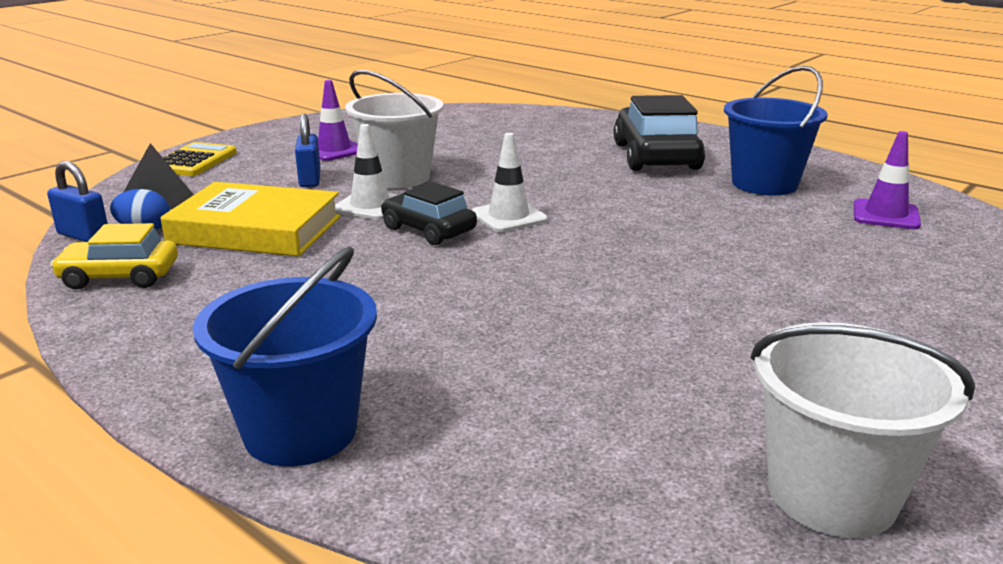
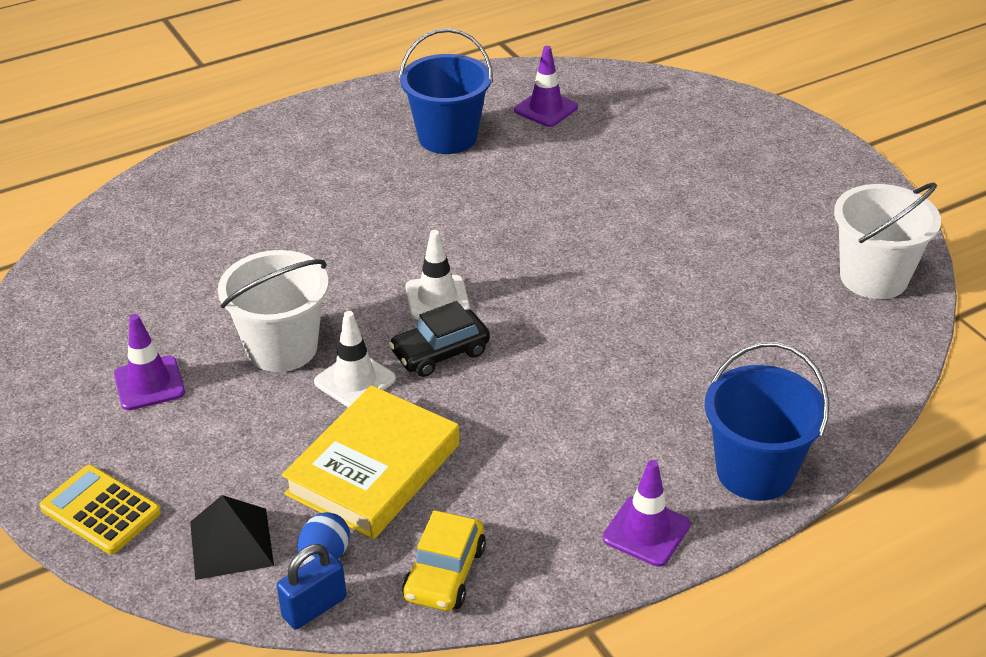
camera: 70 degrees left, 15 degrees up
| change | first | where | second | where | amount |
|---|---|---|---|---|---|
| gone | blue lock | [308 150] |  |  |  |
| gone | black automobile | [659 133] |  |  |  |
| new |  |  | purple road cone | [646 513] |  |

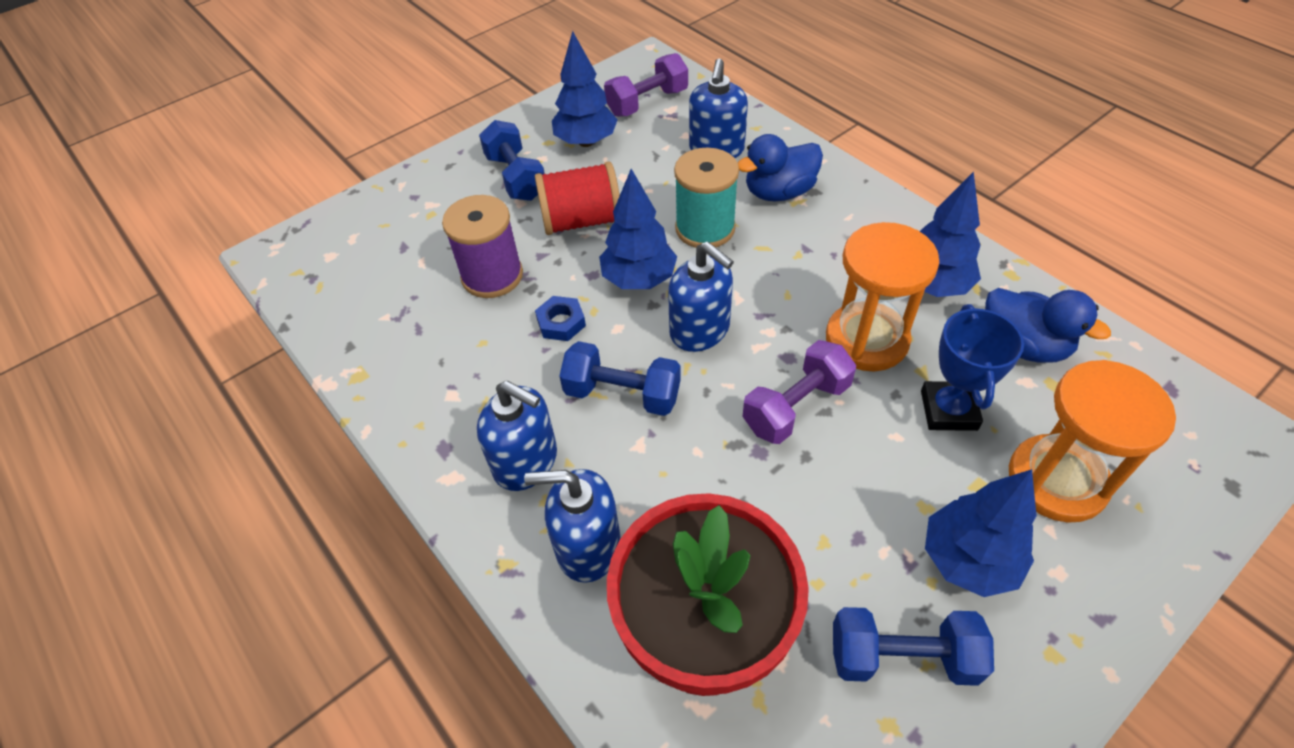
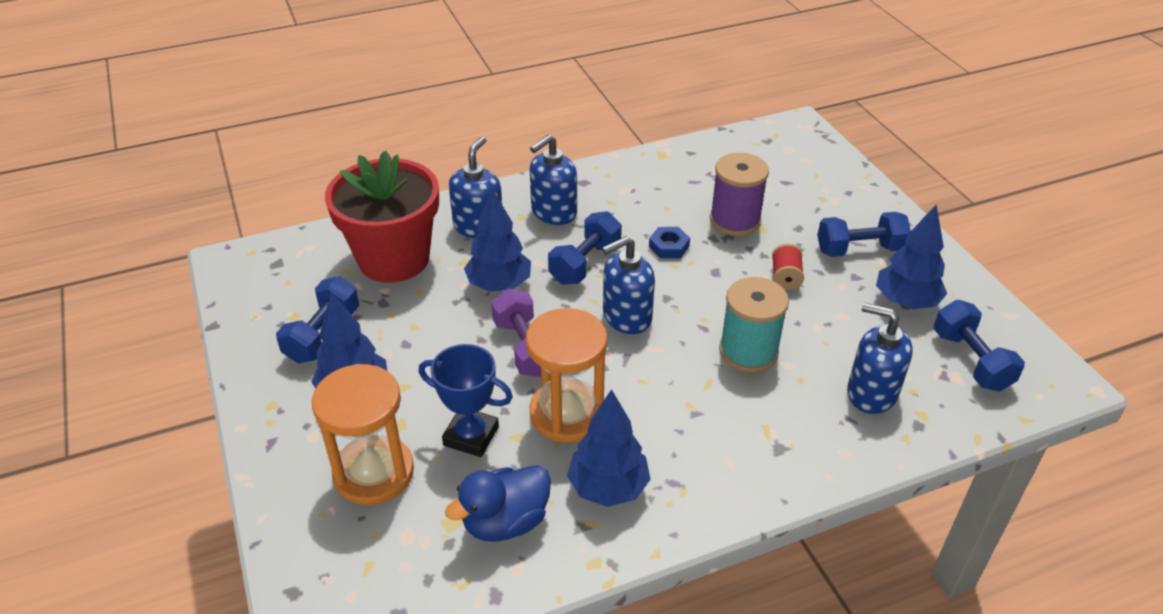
camera: 105 degrees right, 10 degrees down
| change | first | where | second | where | amount |
|---|---|---|---|---|---|
| gone | blue duck | [780 167] |  |  |  |
| shifted | blue tree | [638 229] |  | [497 240] |  |
| repainted | purple hand weight | [646 85] | blue hand weight | [979 346] |  |
| scaled | crimson bobbin | [577 198] |  | [788 266] | x0.55 |

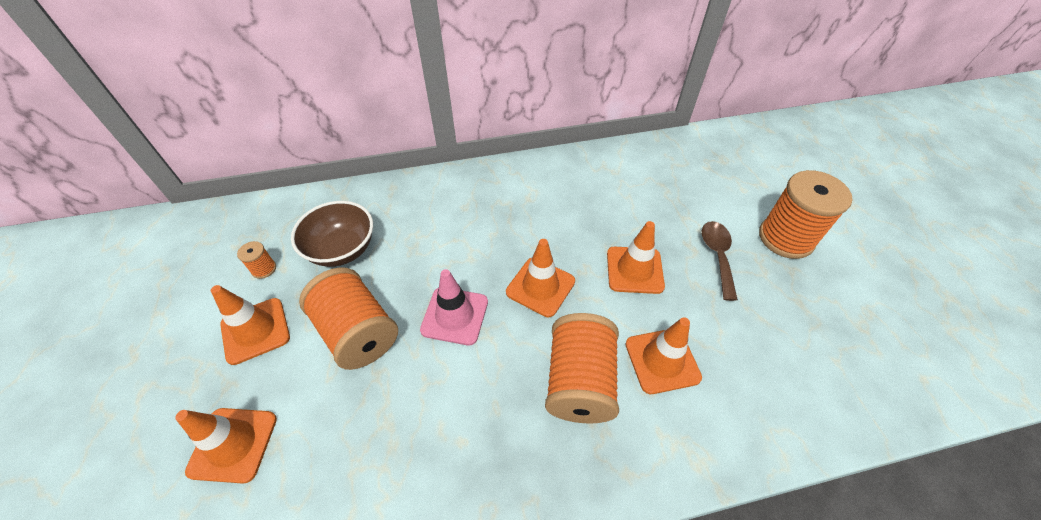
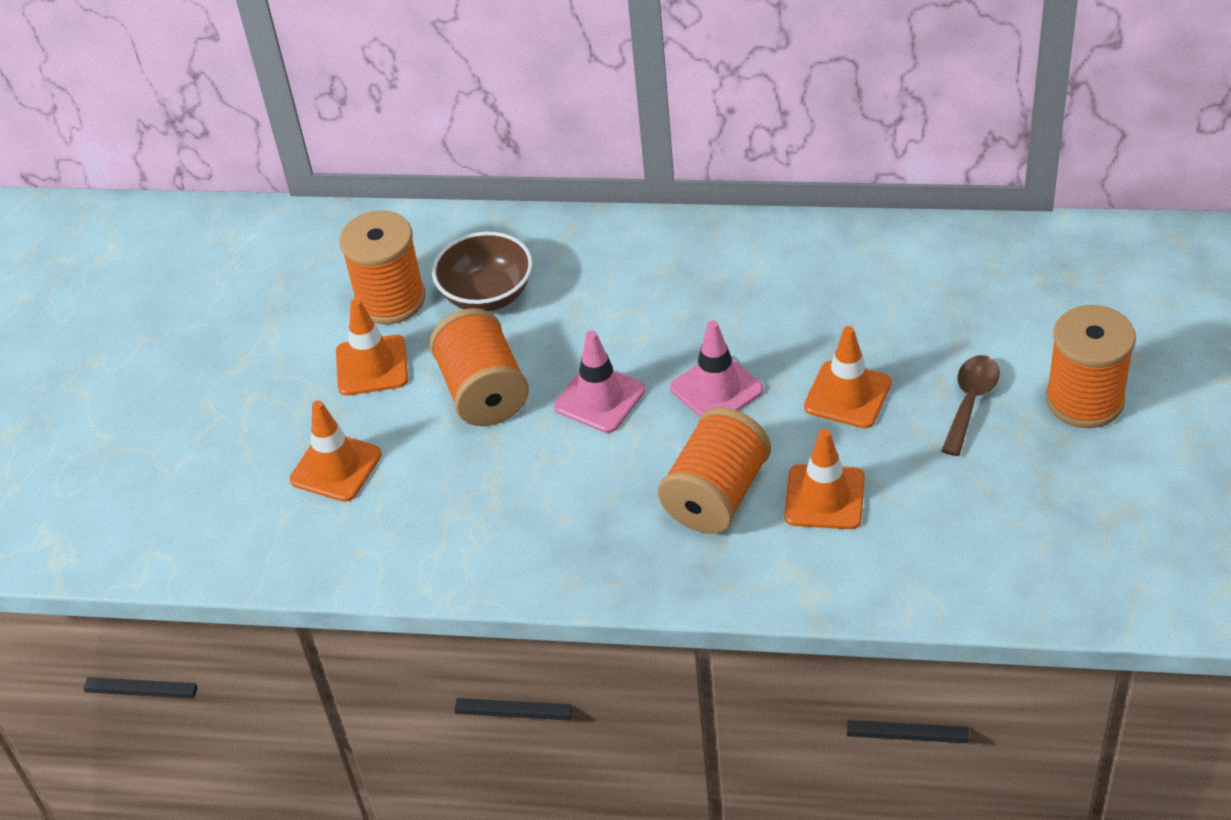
camera: 25 degrees right, 5 degrees down
| change | first | where | second | where | amount |
|---|---|---|---|---|---|
| repainted | bright orange road cone | [540 278] | rose-pink road cone | [716 368] |  |
| scaled | bright orange bobbin | [256 260] |  | [382 268] | x2.34 |

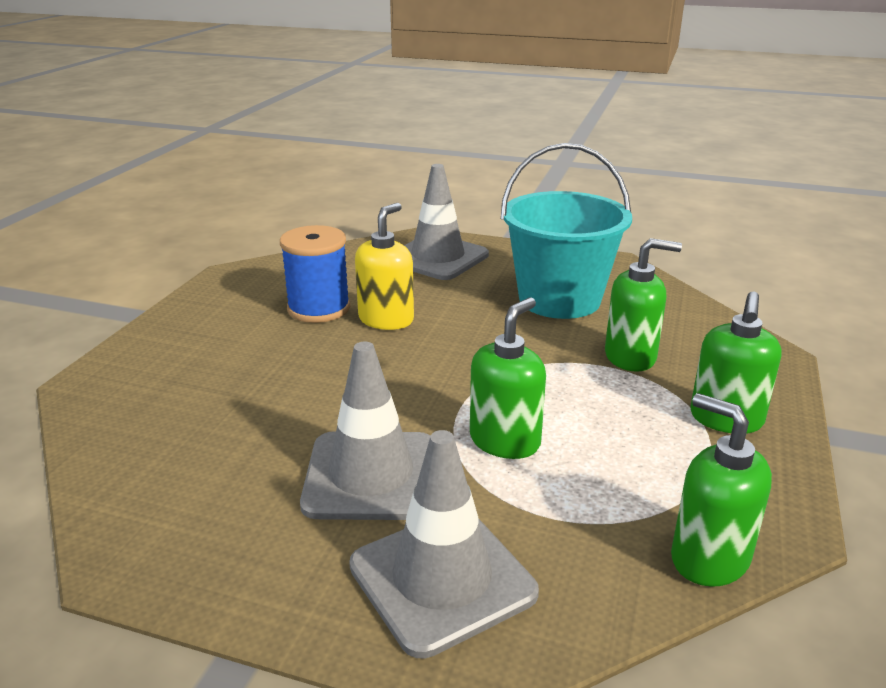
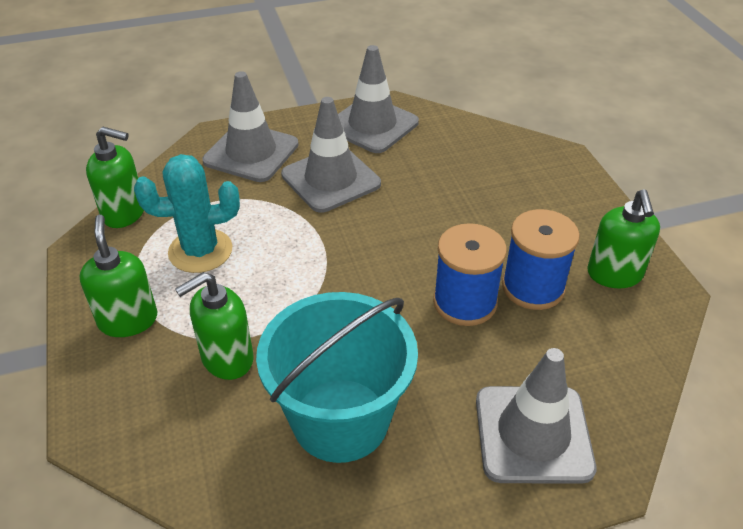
camera: 145 degrees right, 15 degrees up
| change | first | where | second | where | amount |
|---|---|---|---|---|---|
| new |  |  | turquoise saguaro cactus | [187 213] |  |
| new |  |  | ash-grey road cone | [378 99] |  |
| shifted | emerald soap dispenser | [508 378] |  | [623 238] |  |
| swapped | yellow soap dispenser | [384 266] | blue bobbin | [470 274] |  |

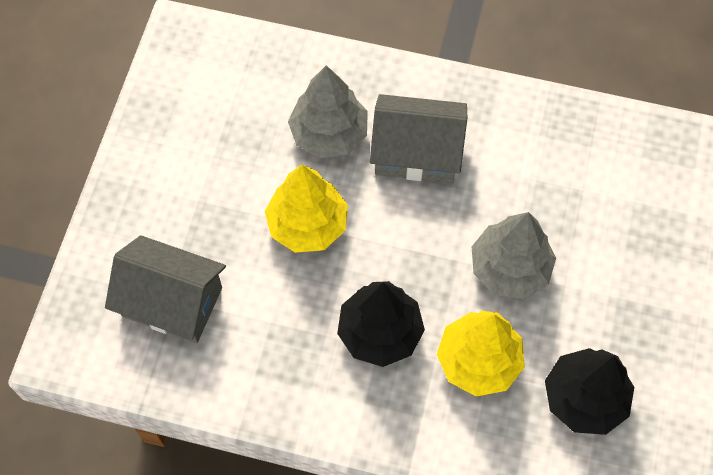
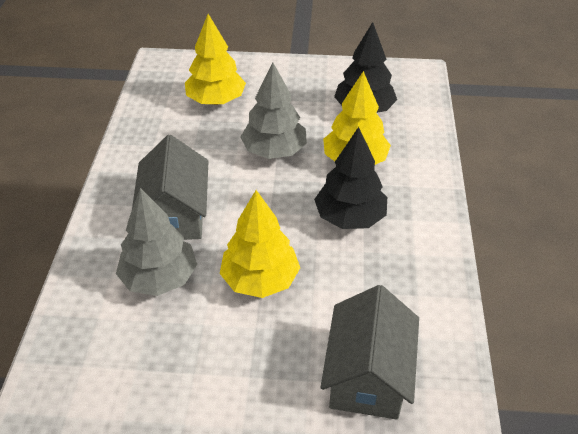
camera: 100 degrees left, 20 degrees down
| change | first | where | second | where | amount |
|---|---|---|---|---|---|
| new |  |  | yellow tree | [215 59] |  |

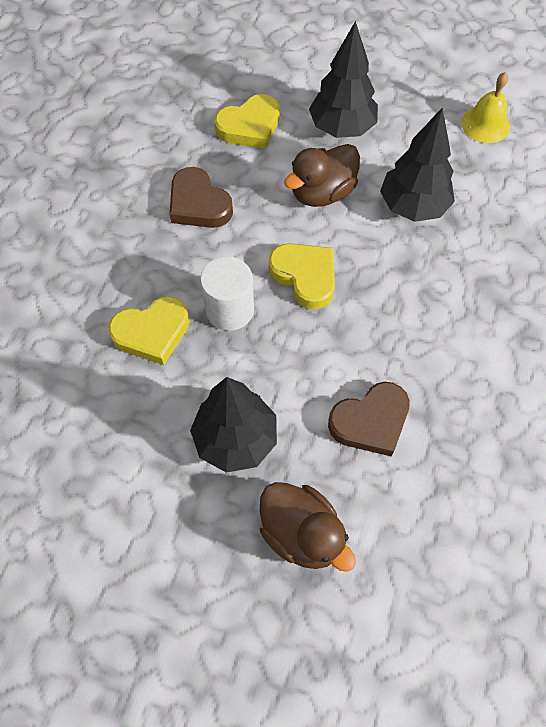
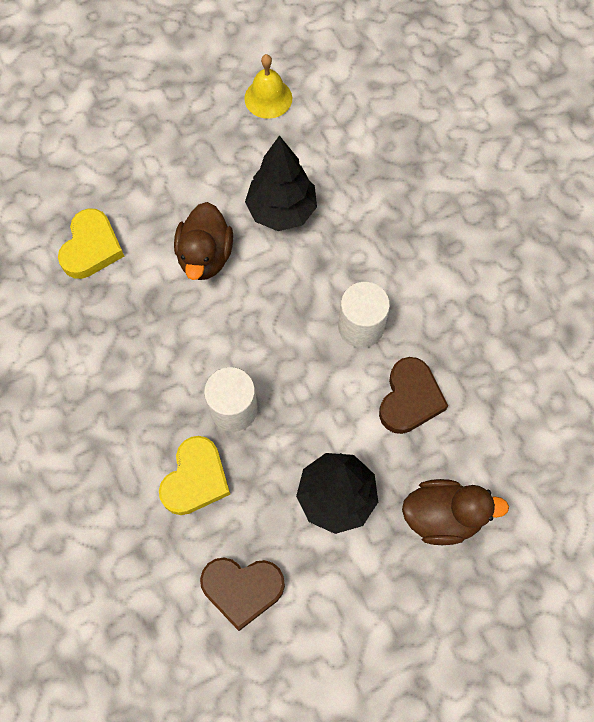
camera: 45 degrees left, 5 degrees up
| change | first | where | second | where | amount |
|---|---|---|---|---|---|
| gone | yellow heart | [302 276] |  |  |  |
| gone | black tree | [343 79] |  |  |  |
| new |  |  | snow-white solid cylinder | [364 315] |  |
| shifted | russet heart | [201 197] |  | [242 594] |  |

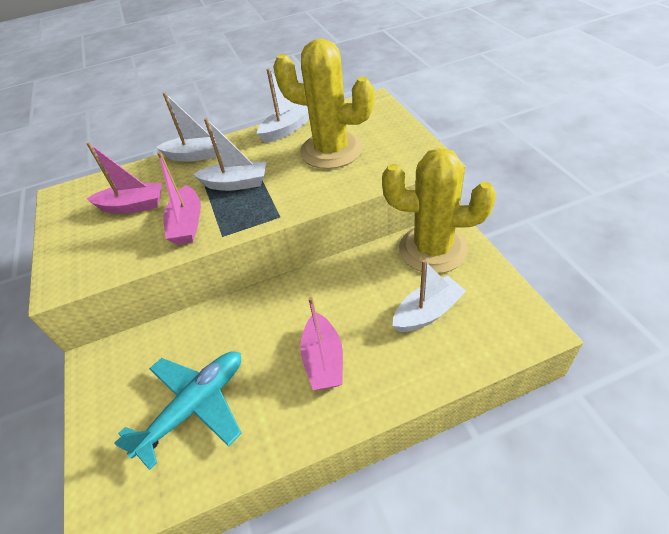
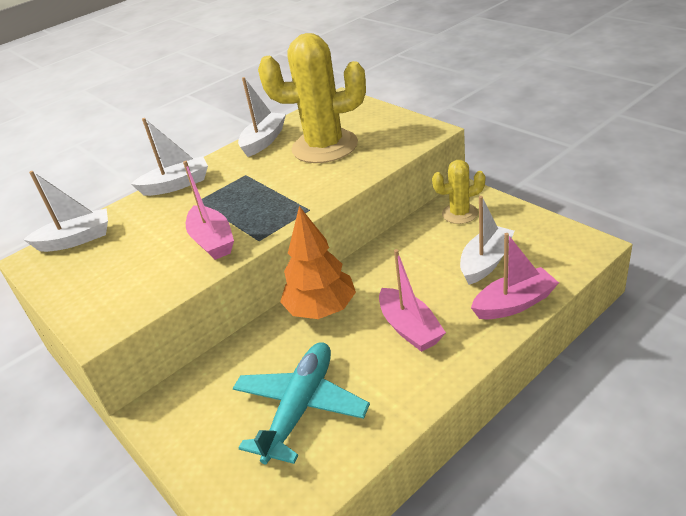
camera: 20 degrees left, 10 degrees down
| change | first | where | second | where | amount |
|---|---|---|---|---|---|
| new |  |  | bright orange tree | [318 262] |  |
| shifted | rose-pink toy boat | [124 178] |  | [515 276] |  |
| shifted | snow-white toy boat | [229 154] |  | [65 211] |  |
| scaled | yellow saguaro cactus | [439 211] |  | [458 192] | x0.51 |

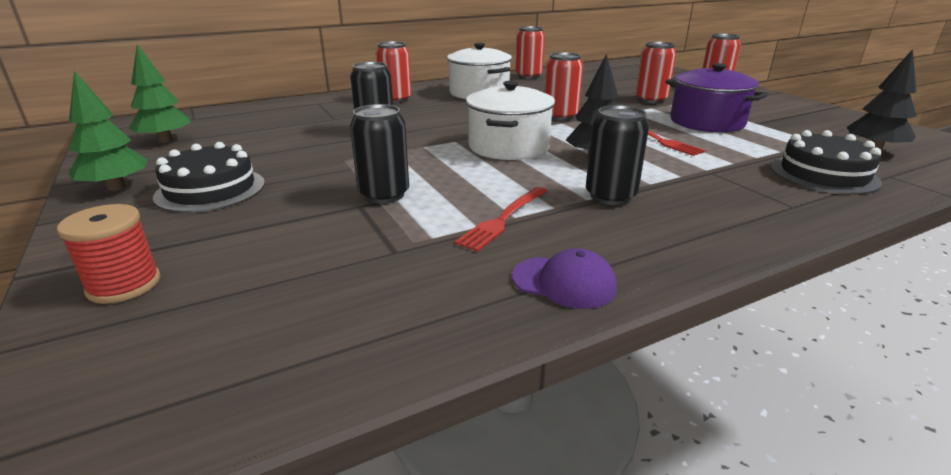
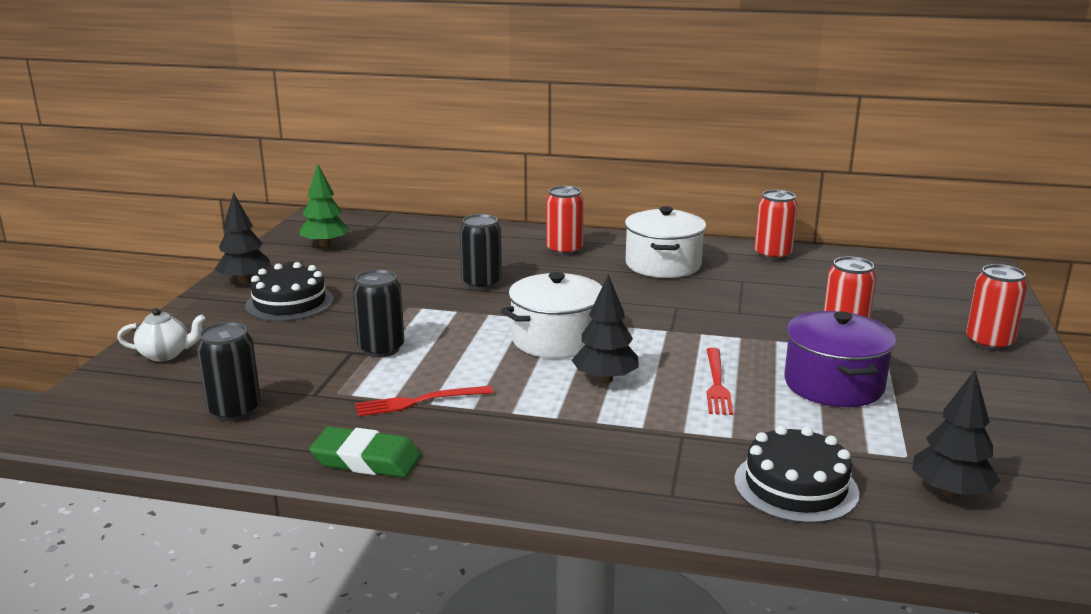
camera: 40 degrees right, 5 degrees down
| change | first | where | second | where | amount |
|---|---|---|---|---|---|
| gone | crimson can | [563 86] |  |  |  |
| shifted | black can | [617 155] |  | [229 371] |  |
| swapped | crimson bobbin | [108 254] | snow-white china teapot | [161 334] |  |
| swapped | purple baseball cap | [564 278] | emerald gum eraser | [365 452] |  |
| repainted | emerald tree | [108 131] | black tree | [242 238] |  |

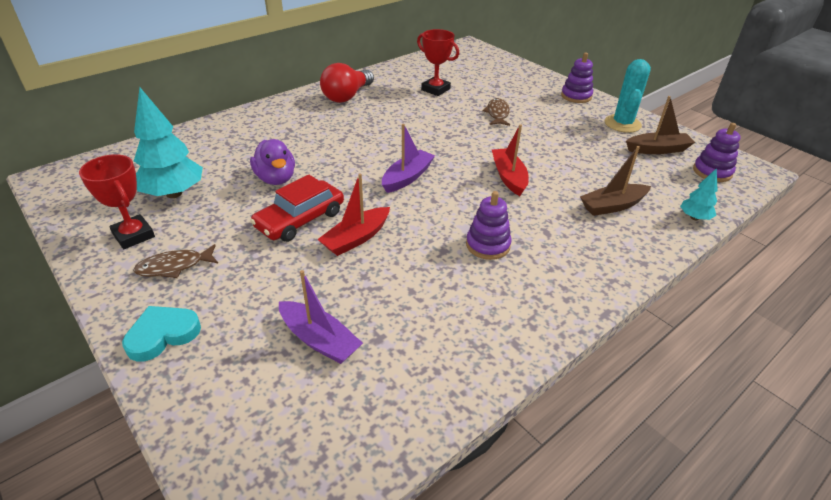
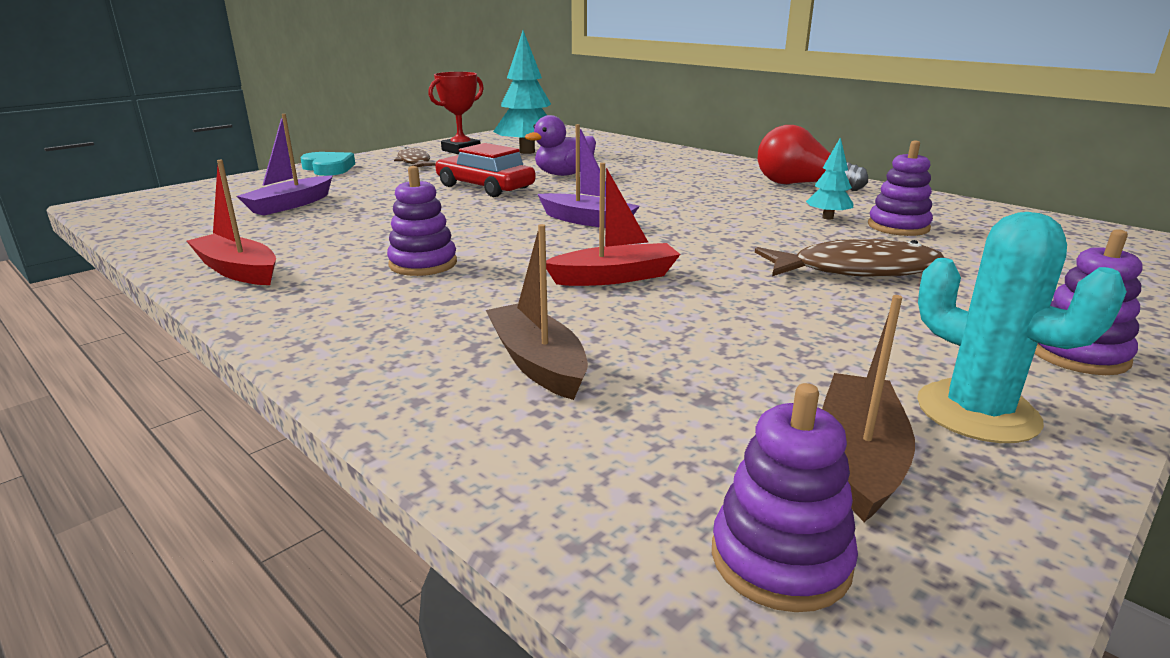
camera: 85 degrees right, 15 degrees down
| change | first | where | second | where | amount |
|---|---|---|---|---|---|
| shifted | crimson toy boat | [353 214] |  | [231 222] |  |
| shifted | turquoise tree | [699 194] |  | [829 178] |  |
| swapped | crimson prize cup | [438 62] | purple stacking toy | [900 188] |  |
| rotated | turquoise saguaro cactus | [628 96] |  | [1022 327] | 45 degrees clockwise |
| rotated | russet toy boat | [660 125] |  | [868 408] | 150 degrees counterclockwise |
| scaled | russet toy fish | [496 112] |  | [849 258] | x1.58 |

